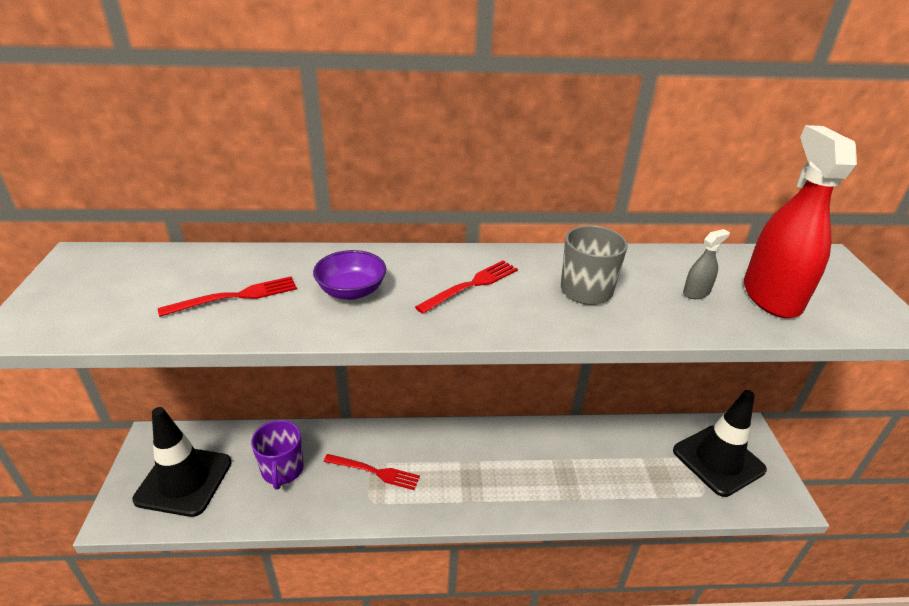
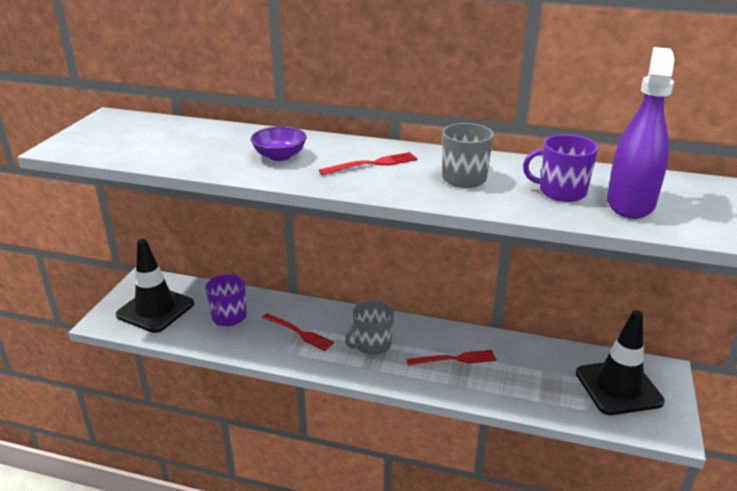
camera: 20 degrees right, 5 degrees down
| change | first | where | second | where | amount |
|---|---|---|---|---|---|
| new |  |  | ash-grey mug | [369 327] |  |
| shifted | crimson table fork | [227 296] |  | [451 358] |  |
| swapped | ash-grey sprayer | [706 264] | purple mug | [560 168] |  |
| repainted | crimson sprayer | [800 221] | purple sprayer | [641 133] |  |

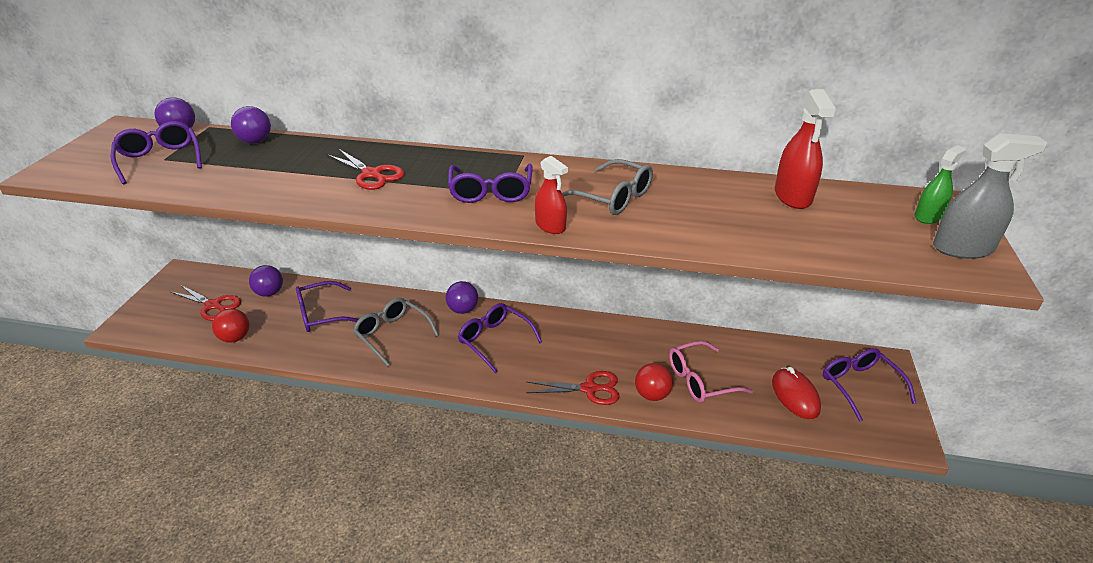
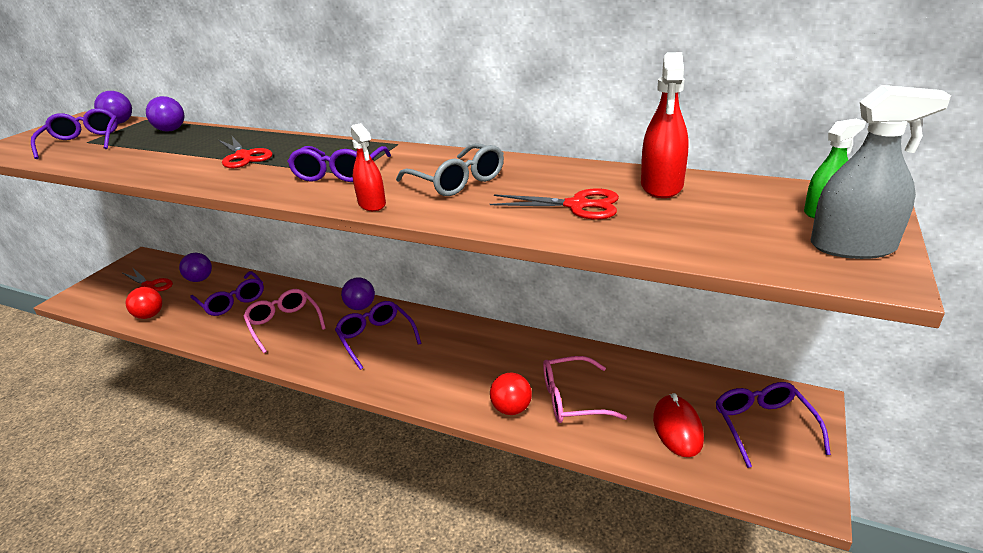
camera: 15 degrees right, 5 degrees down
| change | first | where | second | where | amount |
|---|---|---|---|---|---|
| shifted | crimson shears | [573 388] |  | [554 204] |  |
| repainted | ash-grey glasses | [396 332] | rose-pink glasses | [284 321] |  |
| rotated | purple glasses | [327 306] |  | [227 293] | 120 degrees counterclockwise |

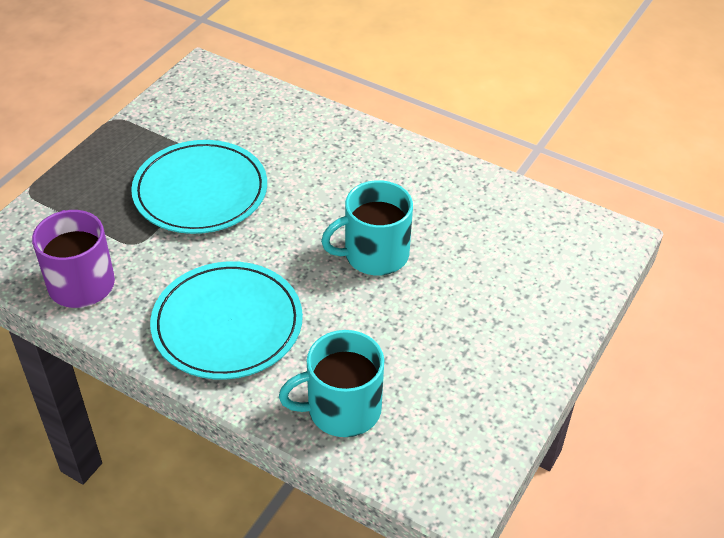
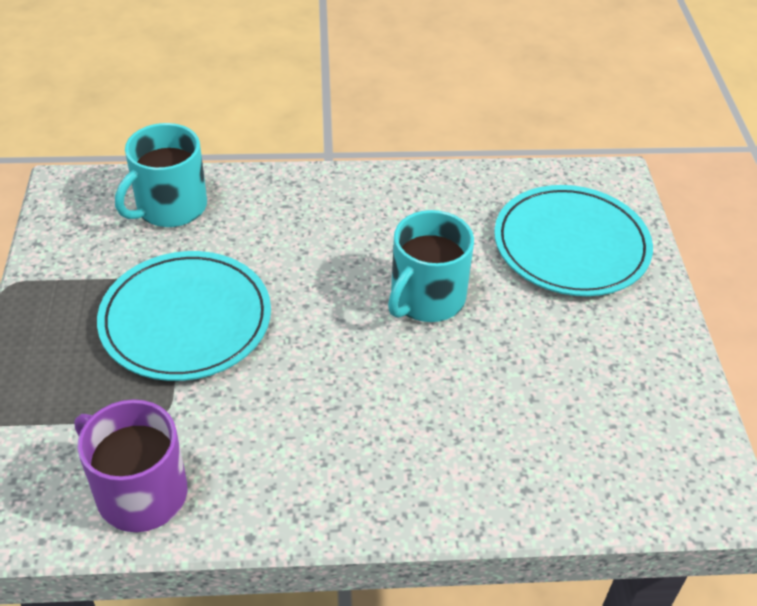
camera: 35 degrees left, 0 degrees up
| change | first | where | second | where | amount |
|---|---|---|---|---|---|
| shifted | turquoise flat dish | [226 320] |  | [573 240] |  |
| shifted | turquoise mug | [331 383] |  | [161 175] |  |

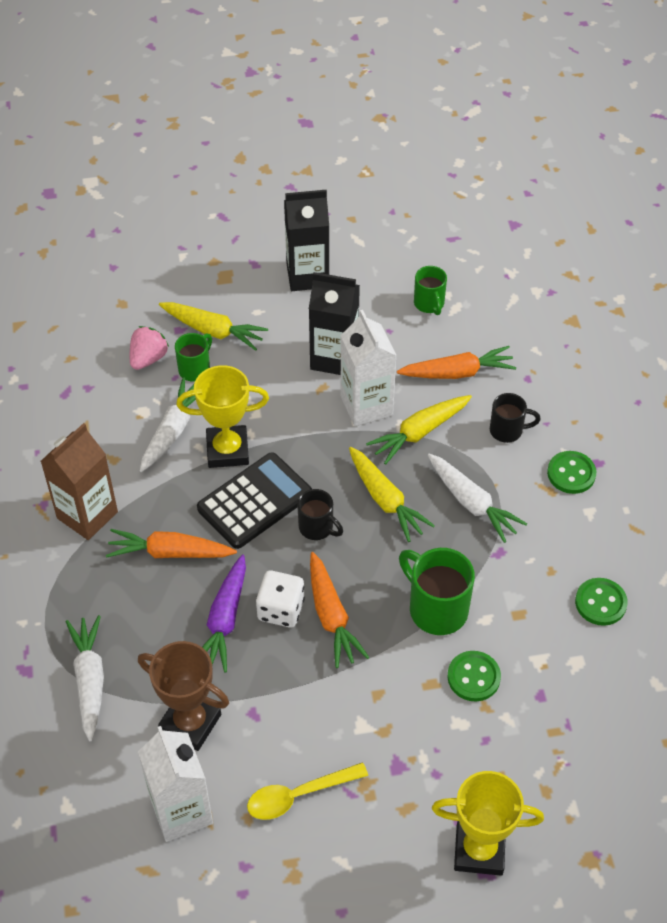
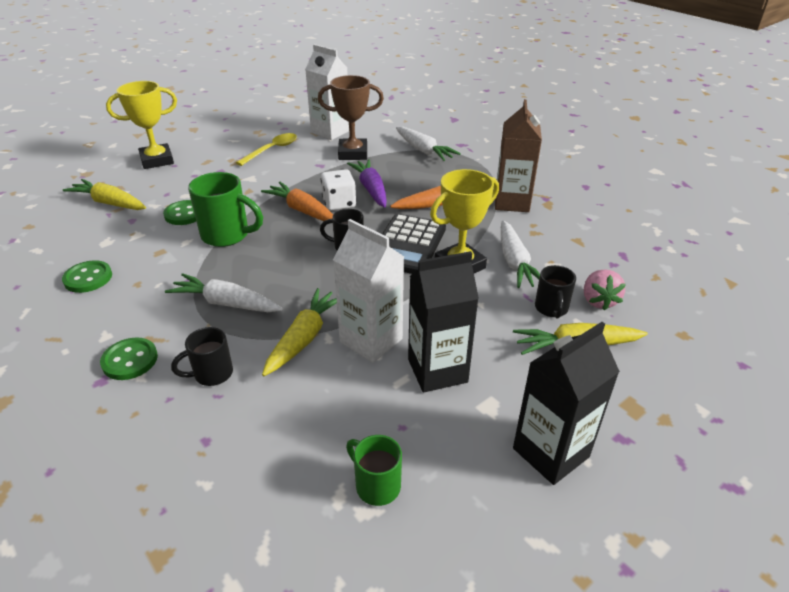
camera: 150 degrees right, 15 degrees down
| change | first | where | second | where | amount |
|---|---|---|---|---|---|
| gone | bright orange toy carrot | [456 362] |  |  |  |
| shifted | yellow toy carrot | [392 494] |  | [104 194] |  |
| repainted | emerald mug | [193 357] | black mug | [555 291] |  |

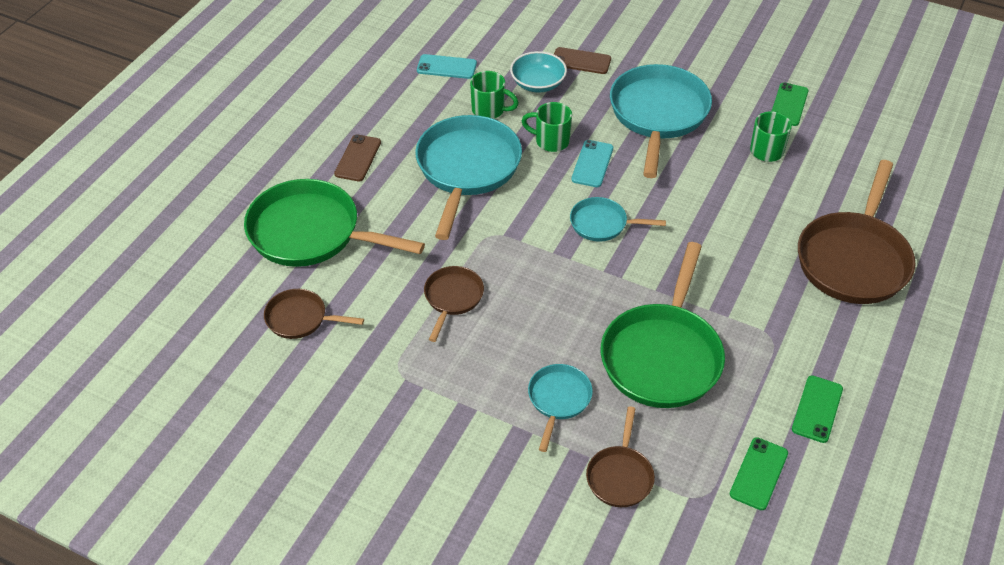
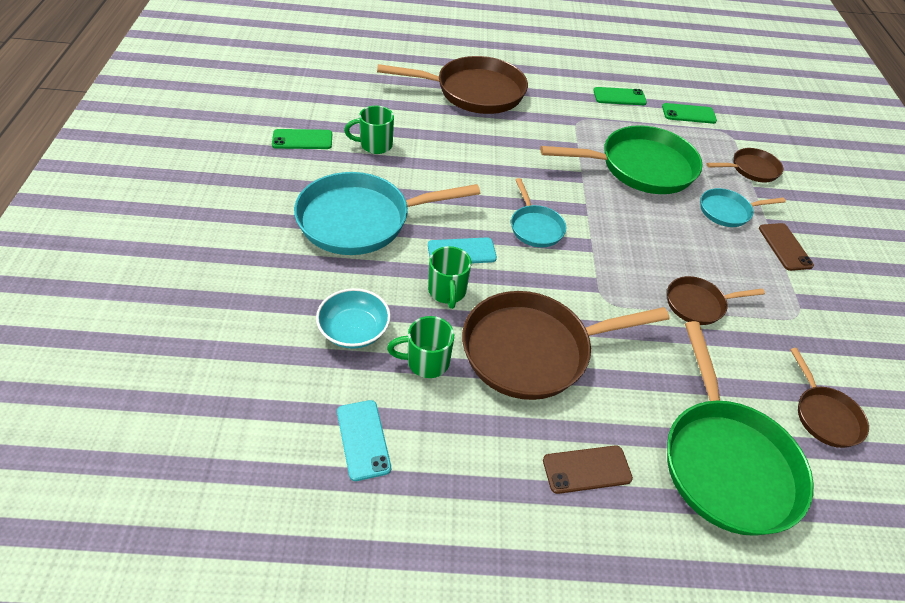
camera: 120 degrees left, 0 degrees up
| change | first | where | second | where | amount |
|---|---|---|---|---|---|
| shifted | russet phone | [582 60] |  | [786 247] |  |
| repainted | turquoise frying pan | [468 177] | russet frying pan | [566 345] |  |
| rotated | emerald mug | [494 95] |  | [420 347] | 90 degrees counterclockwise |

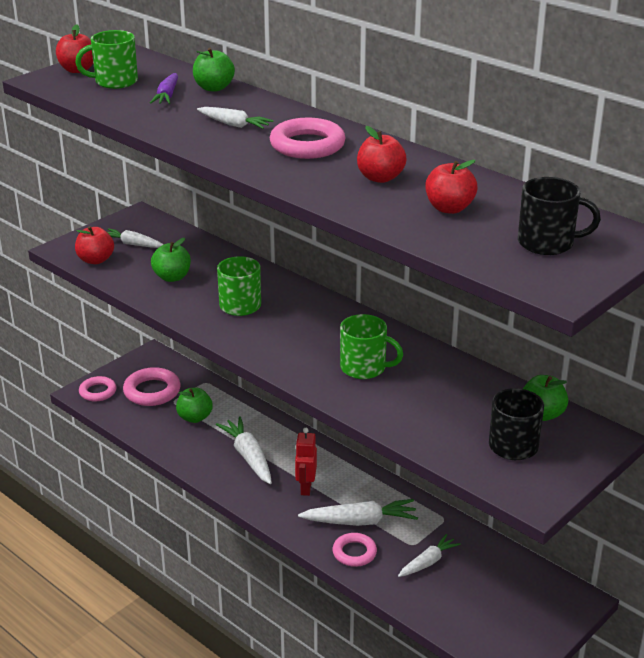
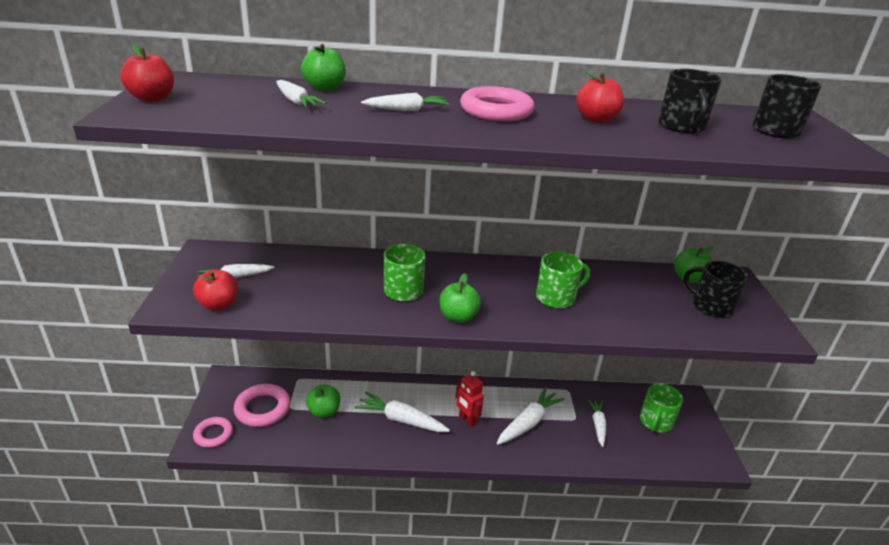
camera: 45 degrees left, 0 degrees up
| change | first | where | second | where | amount |
|---|---|---|---|---|---|
| gone | rose-pink ring | [354 550] |  |  |  |
| shifted | emerald mug | [106 59] |  | [661 407] |  |
| shifted | emerald apple | [171 260] |  | [460 298] |  |
| swapped | crimson apple | [452 187] | black mug | [689 101] |  |
| repainted | purple toy carrot | [164 88] | snow-white toy carrot | [301 93] |  |

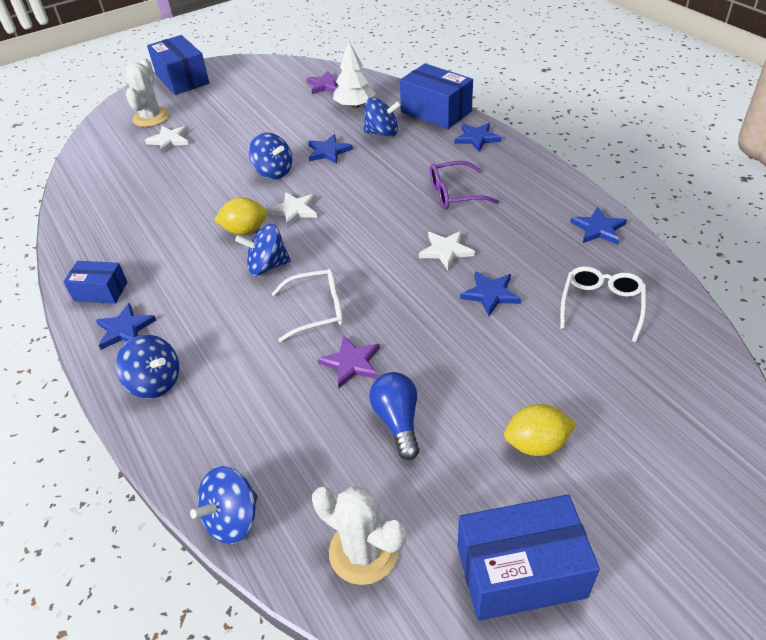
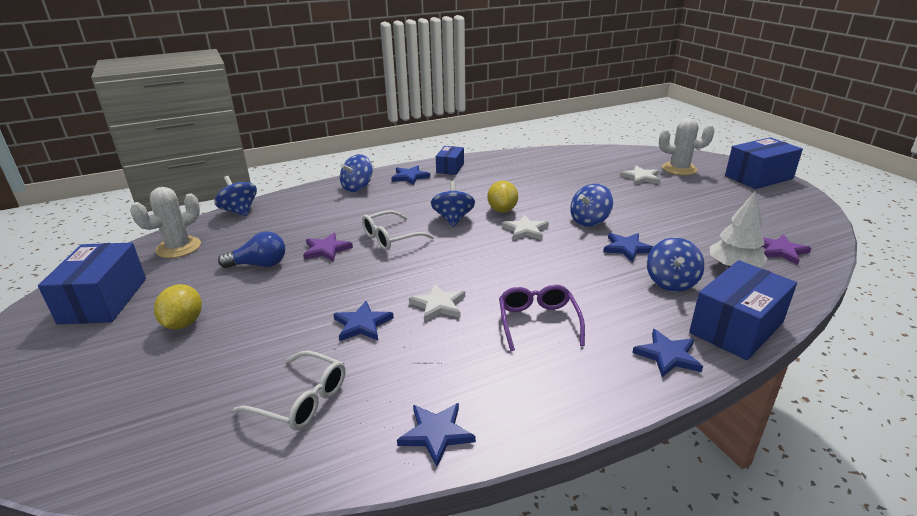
camera: 95 degrees right, 15 degrees down
| change | first | where | second | where | amount |
|---|---|---|---|---|---|
| rotated | snow-white glasses | [307 305] |  | [398 230] | 60 degrees clockwise |

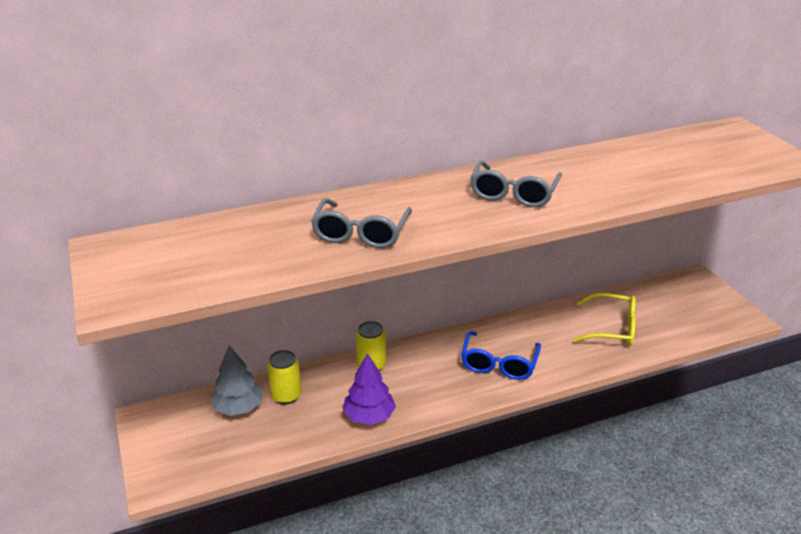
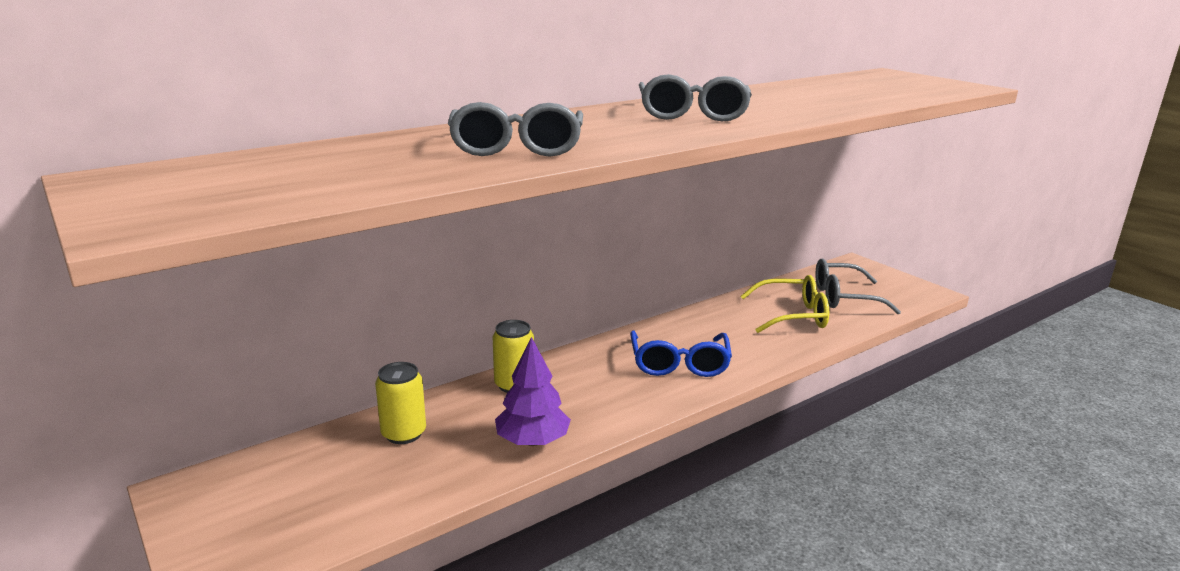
camera: 15 degrees left, 10 degrees down
| change | first | where | second | where | amount |
|---|---|---|---|---|---|
| gone | ash-grey tree | [236 380] |  |  |  |
| new |  |  | ash-grey glasses | [858 286] |  |

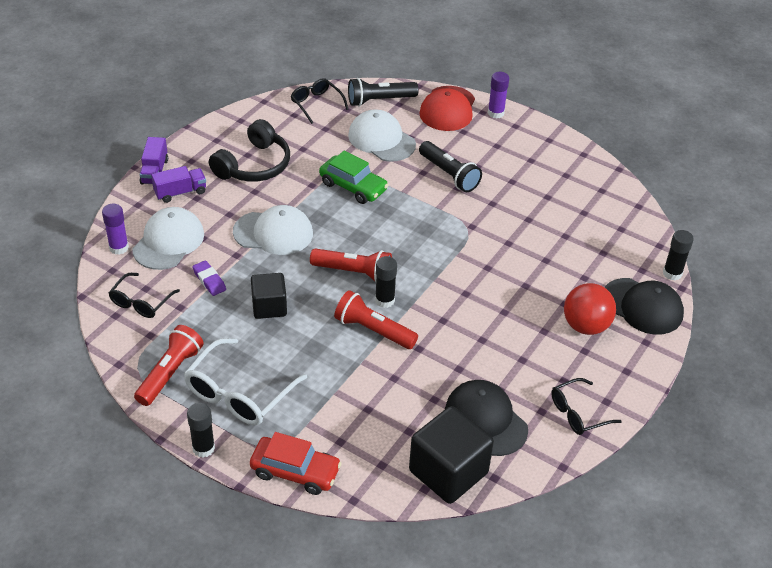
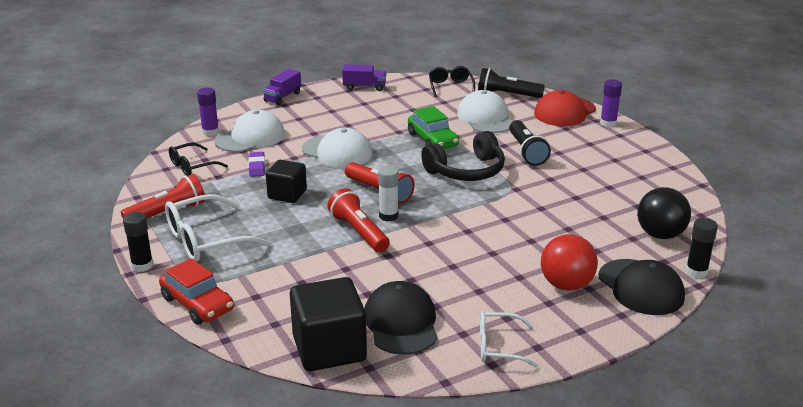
camera: 30 degrees right, 15 degrees down
| change | first | where | second | where | amount |
|---|---|---|---|---|---|
| new |  |  | black play ball | [664 213] |  |
| shifted | purple lorry | [178 184] |  | [364 77] |  |
| shifted | black over-ear headphones | [249 150] |  | [463 156] |  |
| repainted | black glue | [386 282] | snow-white glue | [388 193] |  |
| repainted | black glasses | [586 406] | snow-white glasses | [509 339] |  |

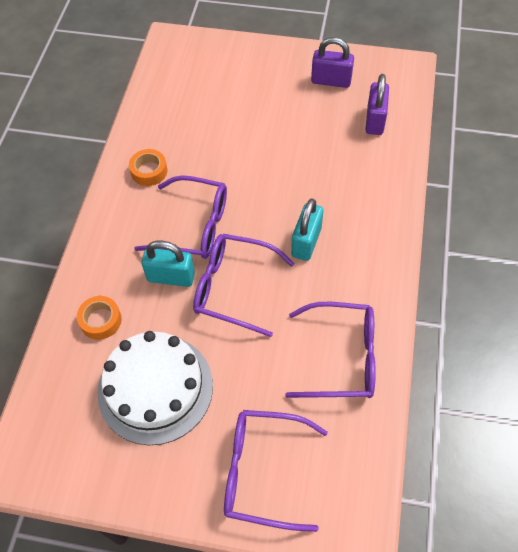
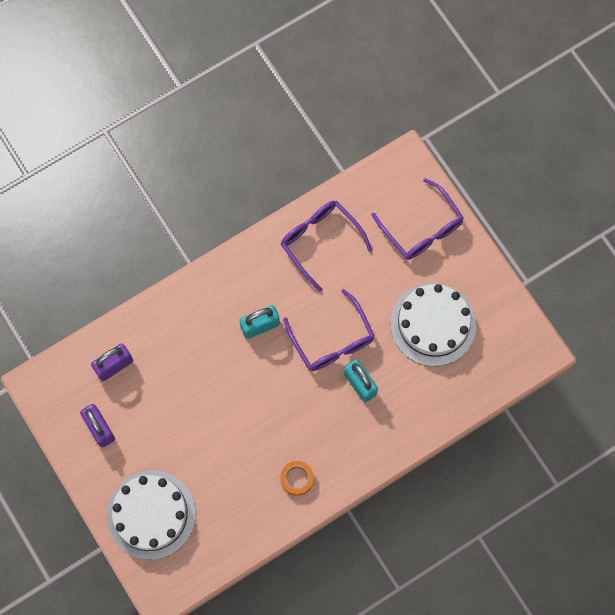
camera: 135 degrees left, 15 degrees up
| change | first | where | second | where | amount |
|---|---|---|---|---|---|
| gone | bright orange sticky tape | [99 318] |  |  |  |
| gone | purple glasses | [180 217] |  |  |  |
| new |  |  | snow-white cake | [151 515] |  |

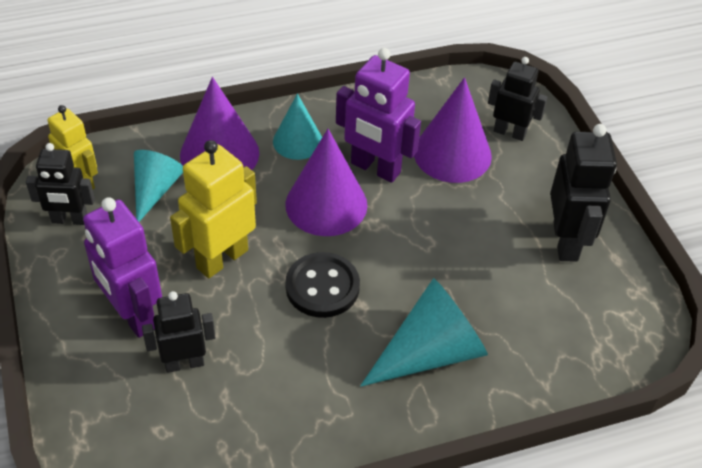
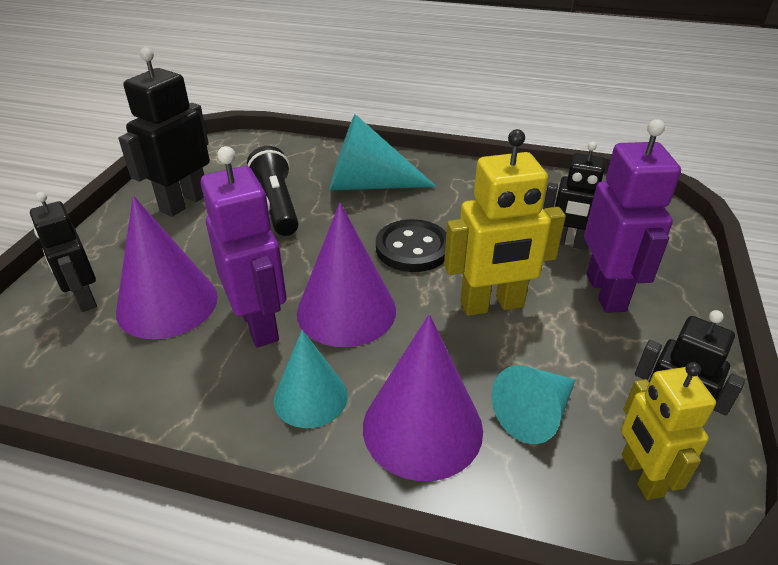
camera: 145 degrees left, 10 degrees down
| change | first | where | second | where | amount |
|---|---|---|---|---|---|
| new |  |  | black pocket torch | [273 191] |  |

